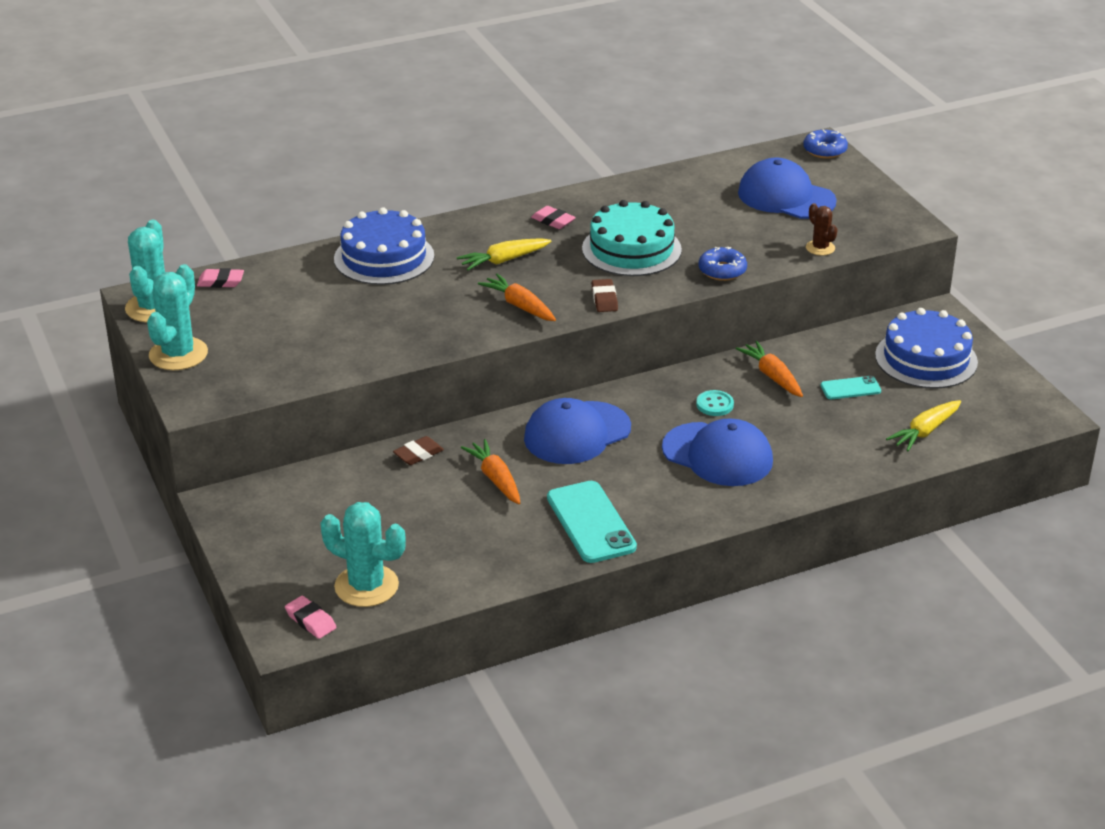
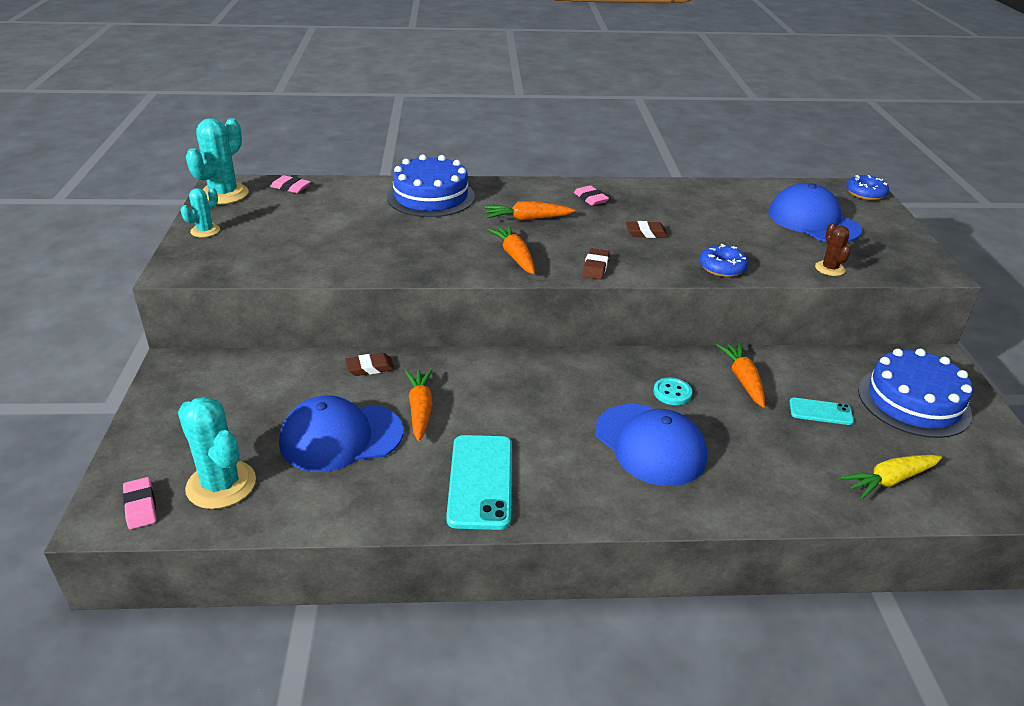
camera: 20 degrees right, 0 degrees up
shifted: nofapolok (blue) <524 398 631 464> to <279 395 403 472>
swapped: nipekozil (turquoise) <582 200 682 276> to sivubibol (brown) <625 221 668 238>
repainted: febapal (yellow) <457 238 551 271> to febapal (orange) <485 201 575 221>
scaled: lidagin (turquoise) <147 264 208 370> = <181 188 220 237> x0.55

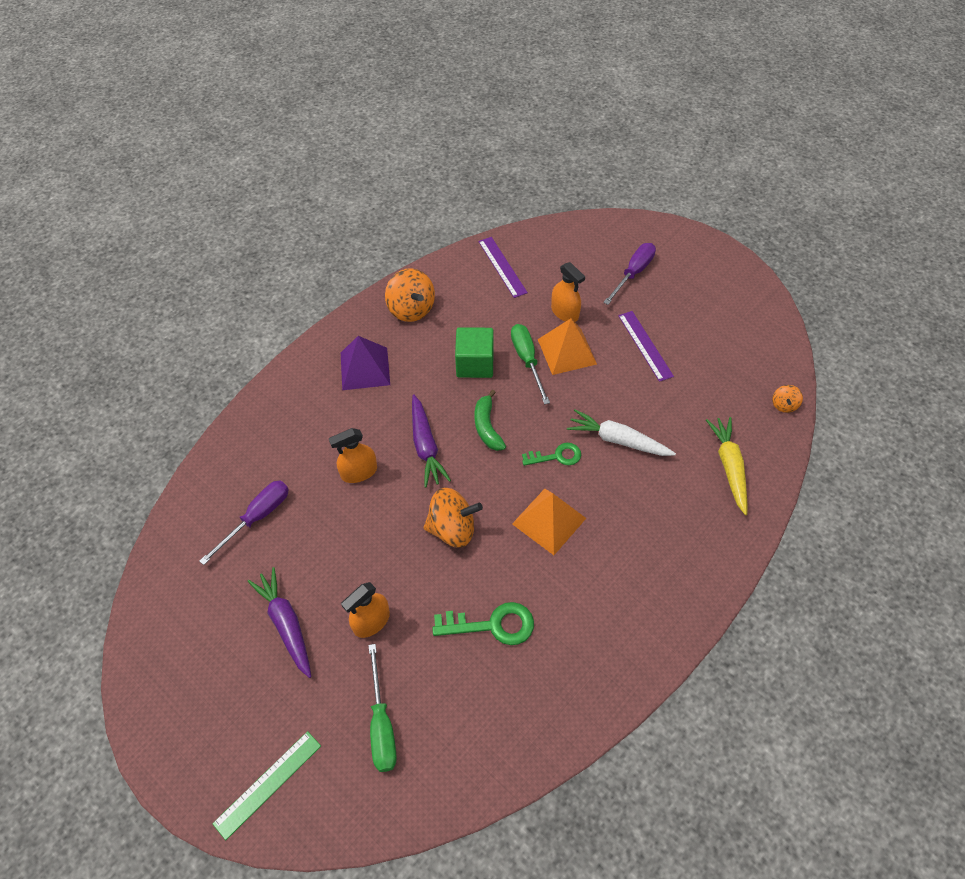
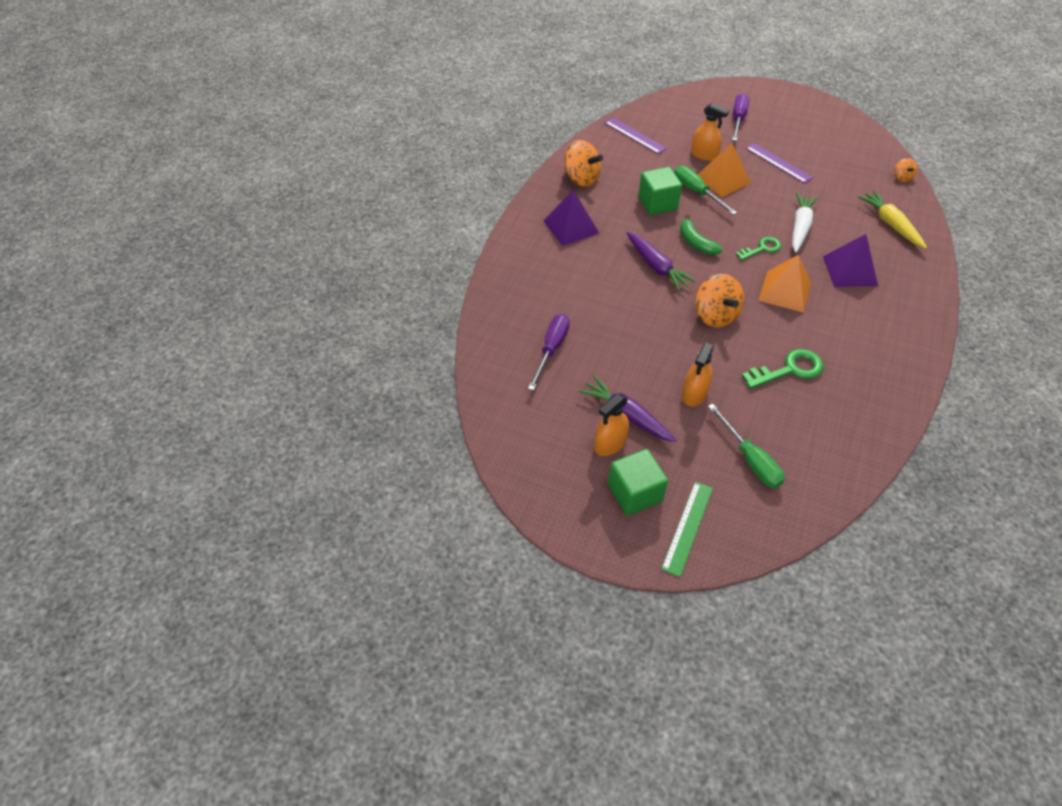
camera: 20 degrees left, 5 degrees down
new: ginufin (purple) <823 234 878 287>; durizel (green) <608 449 668 516>
shifted: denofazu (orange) <329 428 377 483> to <594 394 629 456>
rotated: febapal (white) <567 409 676 456> = <792 193 818 253> 105 degrees clockwise; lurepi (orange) <424 488 483 547> = <695 274 744 328> 90 degrees clockwise

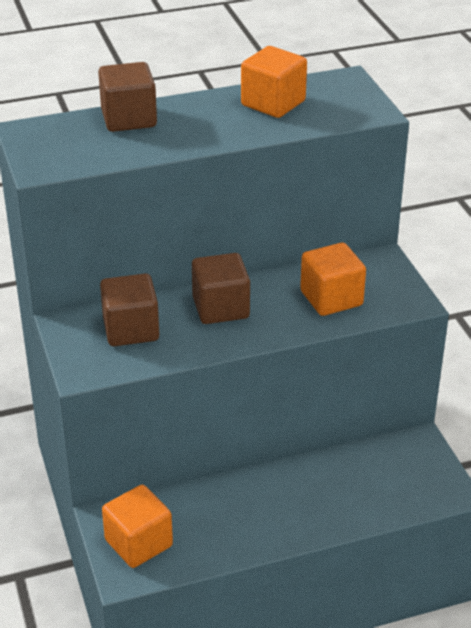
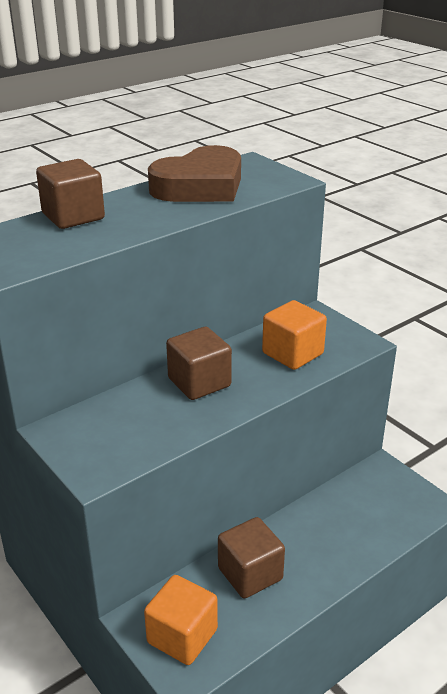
camera: 20 degrees left, 5 degrees down
shifted: durizel (brown) <100 273 159 346> to <218 517 285 598>
swapped: durizel (orange) <241 46 307 118> to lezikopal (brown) <148 145 241 202>

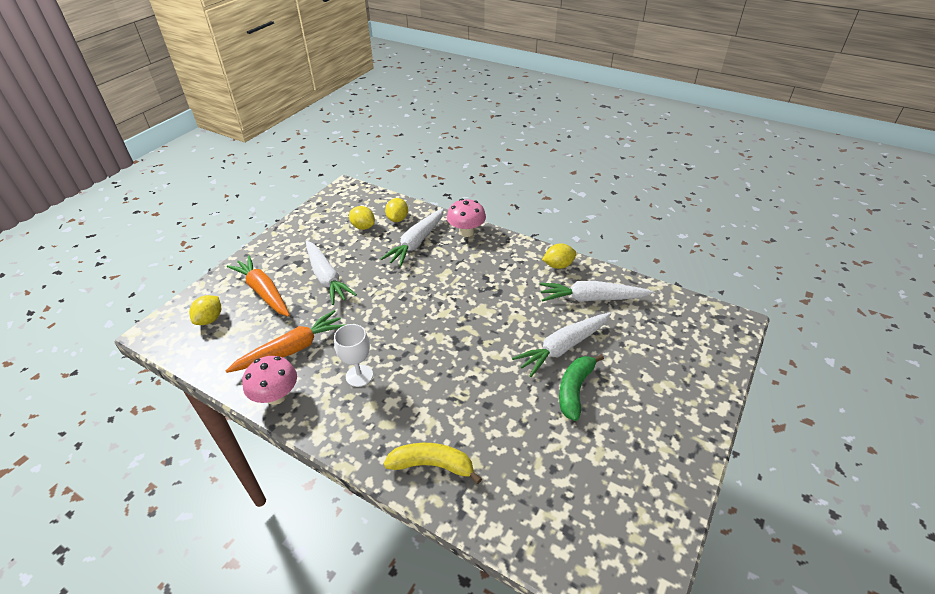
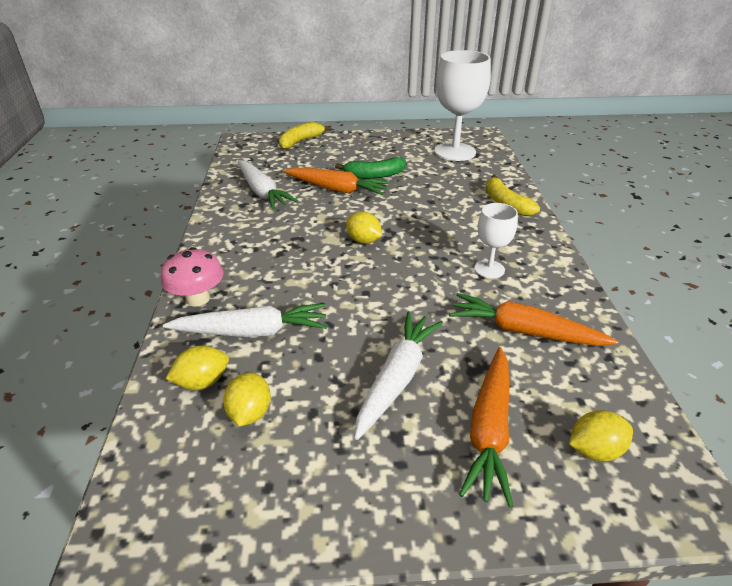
camera: 125 degrees left, 5 degrees down
gone: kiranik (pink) <242 356 297 405>
new: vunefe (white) <435 50 491 161>; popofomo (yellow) <279 122 332 149>
shifted: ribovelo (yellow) <542 243 577 269> to <346 212 382 244>
repainted: febapal (white) <512 312 611 377> to febapal (orange) <283 168 391 195>

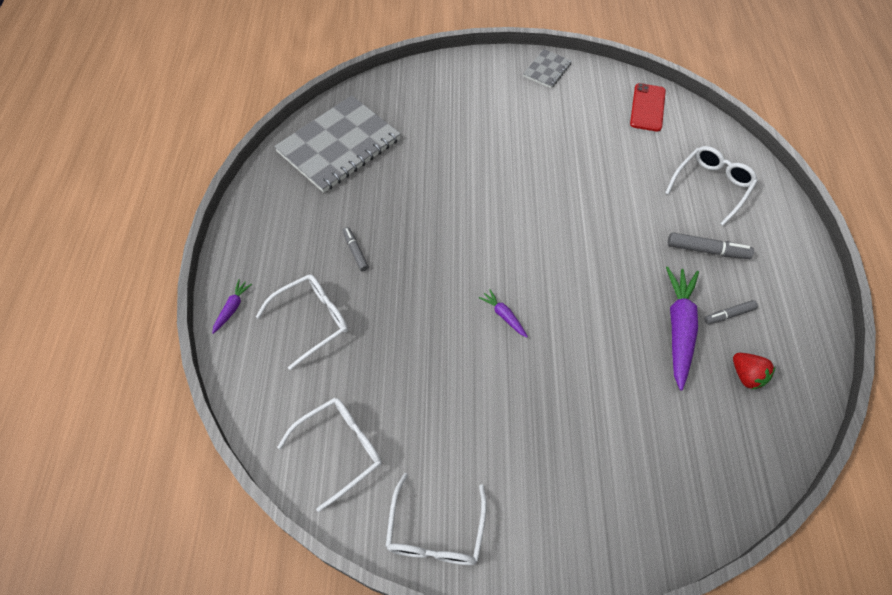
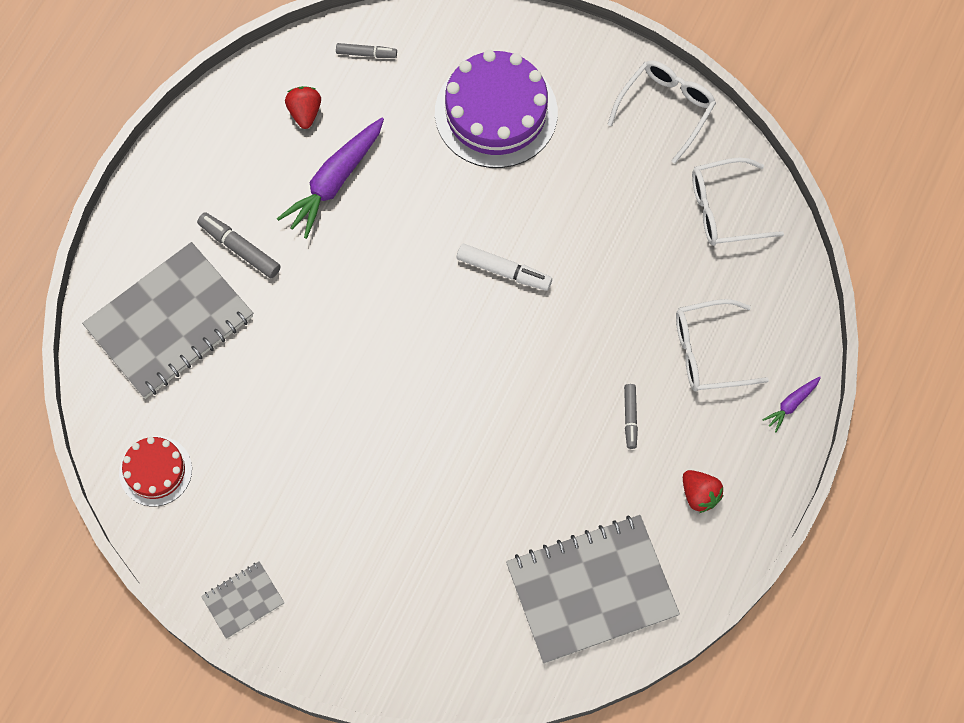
camera: 155 degrees left, 10 degrees up
new: nipekozil (purple) <435 50 558 168>; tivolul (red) <683 470 723 513>
shifted: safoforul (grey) <704 300 758 324> to <336 43 397 58>
swapped: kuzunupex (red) <630 83 666 132> to nipekozil (red) <119 436 192 506>; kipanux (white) <665 146 758 226> to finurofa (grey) <82 242 253 399>; febapal (purple) <479 289 528 337> to safoforul (white) <457 244 552 291>

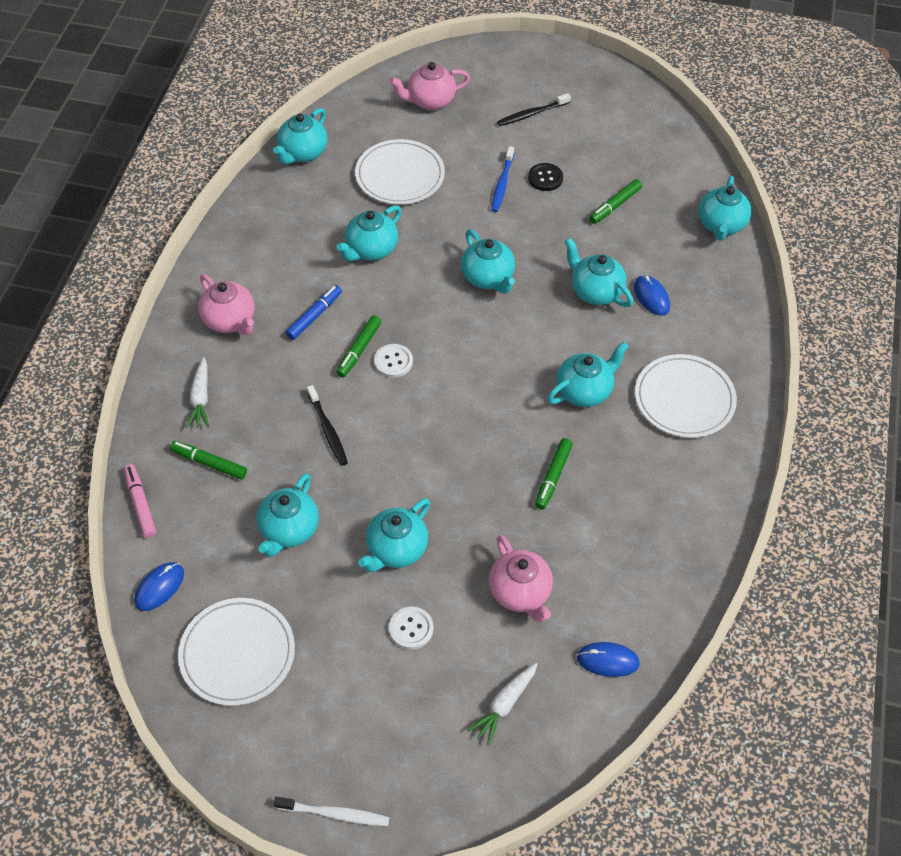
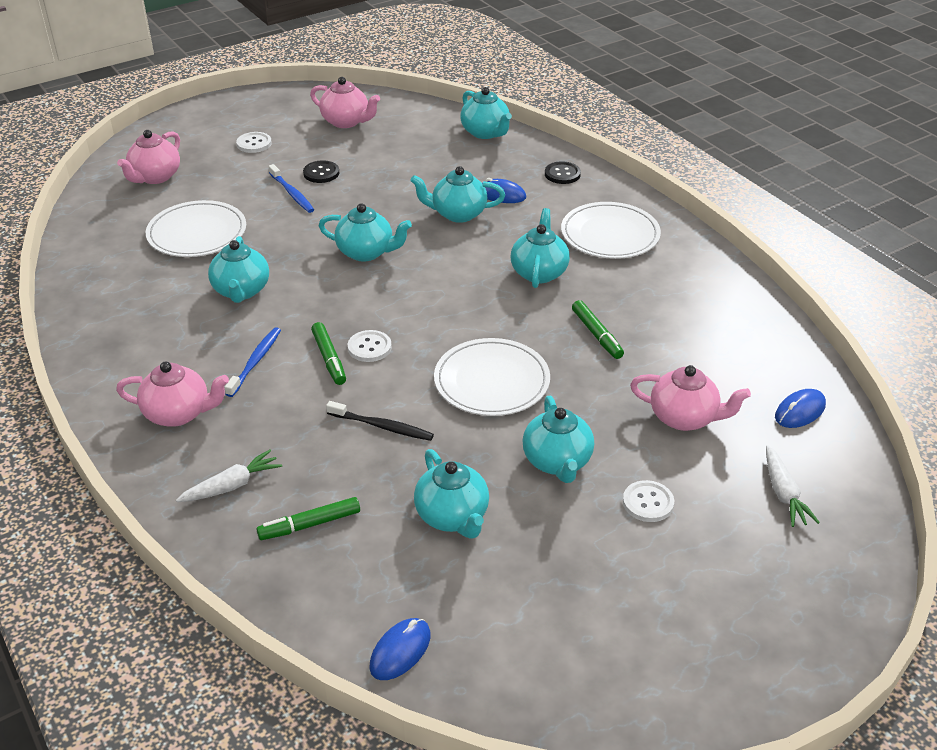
camera: 45 degrees left, 15 degrees down
gone: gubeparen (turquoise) <273 108 327 165>; safoforul (green) <589 179 642 224>; safoforul (pink) <124 464 156 538>; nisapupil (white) <274 797 390 826>
new: gubeparen (pink) <310 77 380 128>; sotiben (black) <545 161 581 184>
shifted: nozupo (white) <178 598 295 706> to <434 338 550 416>
swapped: nisapupil (black) <497 93 571 126> to sotiben (white) <236 132 272 153>; safoforul (blue) <286 285 342 340> to nisapupil (blue) <225 327 281 397>
rotated: febapal (white) <186 357 209 429> = <176 450 282 502> 75 degrees counterclockwise; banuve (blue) <134 562 184 611> = <369 618 431 680> 45 degrees clockwise

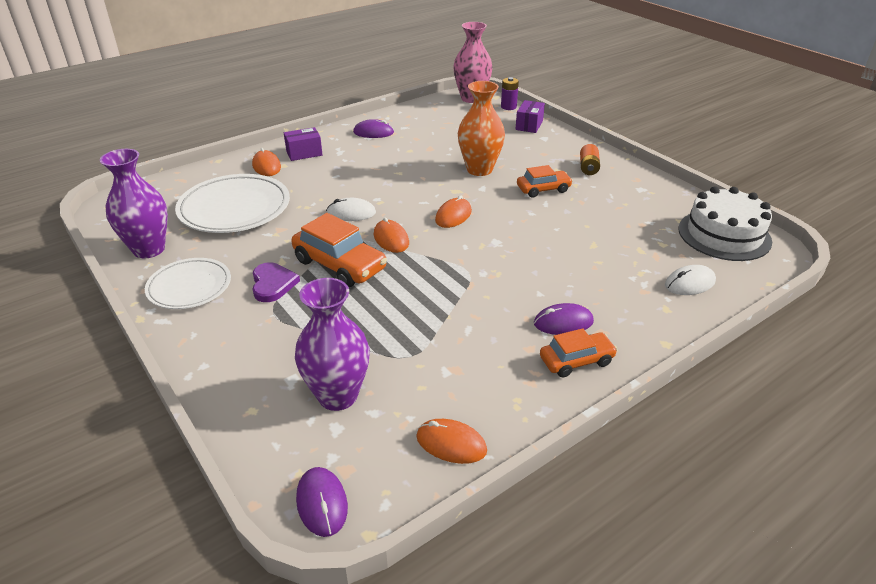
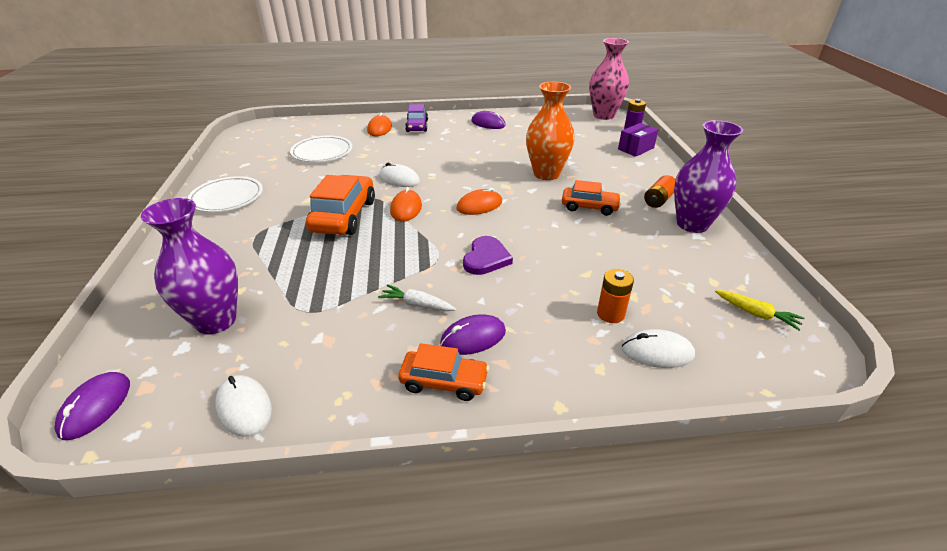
camera: 30 degrees right, 0 degrees up
new: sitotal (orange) <597 269 634 323>; febapal (white) <378 284 456 311>
shifted: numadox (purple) <100 149 168 258> to <674 120 743 233>; lezikopal (purple) <253 262 300 302> to <463 236 513 275>
swapped: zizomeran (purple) <284 127 323 161> to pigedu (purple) <405 104 428 132>; nipekozil (white) <678 186 772 261> to febapal (yellow) <715 290 804 331>
repainted: banuve (orange) <416 419 487 464> to banuve (white) <215 375 272 437>
rotated: pigedu (orange) <291 213 387 287> = <306 175 375 235> 150 degrees counterclockwise; banuve (purple) <534 303 594 335> = <440 314 506 355> 45 degrees counterclockwise
scaled: nozupo (white) <175 174 290 233> = <290 136 352 162> x0.64

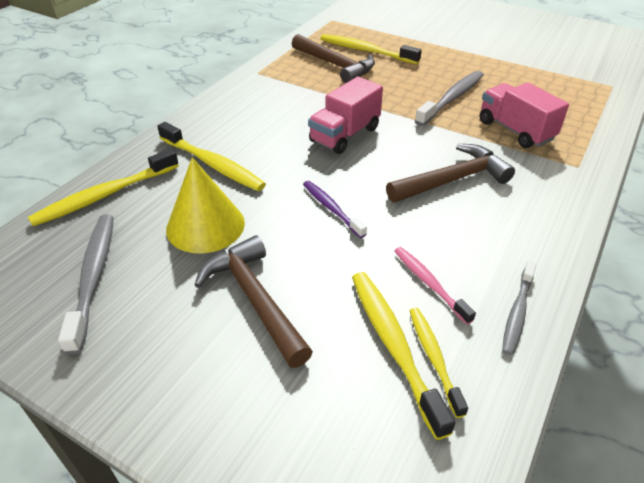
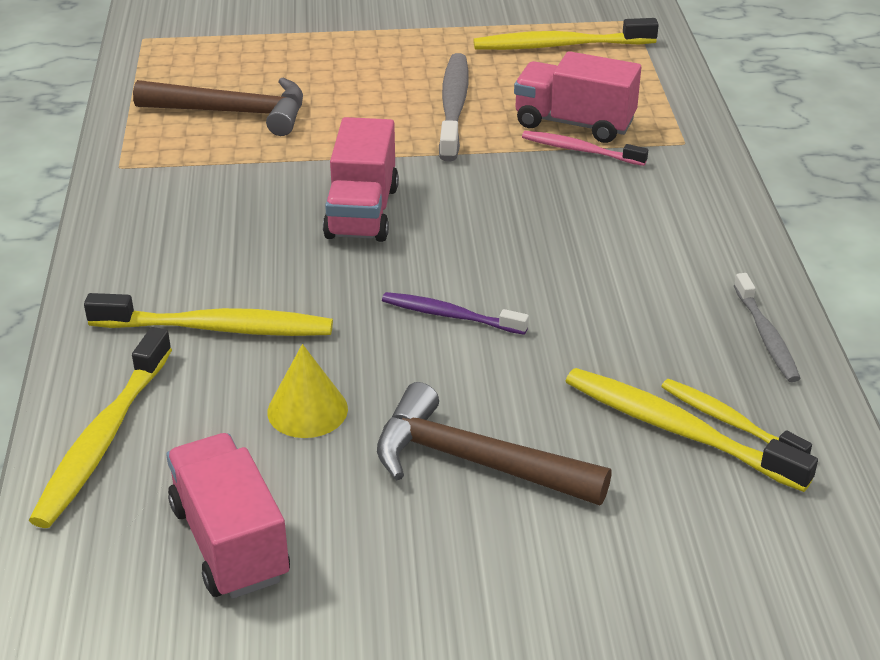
camera: 35 degrees left, 5 degrees down
gone: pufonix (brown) <386 144 515 203>
shifted: nisapupil (yellow) <320 34 422 64> to <473 18 659 50>; nisapupil (pink) <394 247 476 325> to <522 131 648 166>
swapped: nisapupil (grey) <58 214 114 355> to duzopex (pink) <166 433 290 599>
scaled: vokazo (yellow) <166 157 245 254> = <267 344 348 438> x0.64

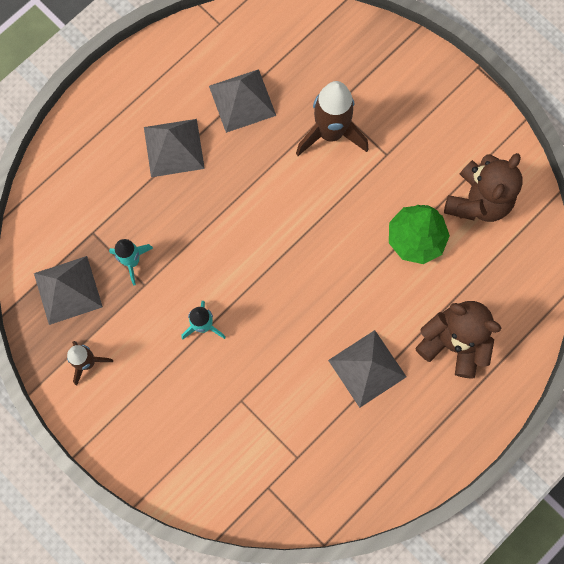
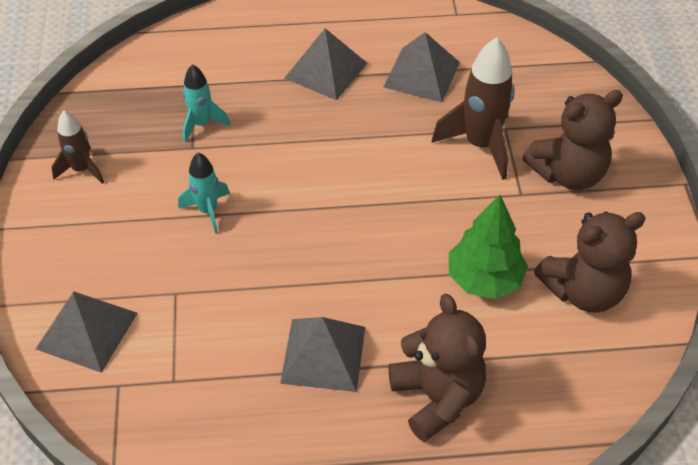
camera: 40 degrees right, 25 degrees down
new: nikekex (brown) <522 90 623 190>
shifted: ginufin (grey) <34 256 103 325> to <36 291 138 373>

